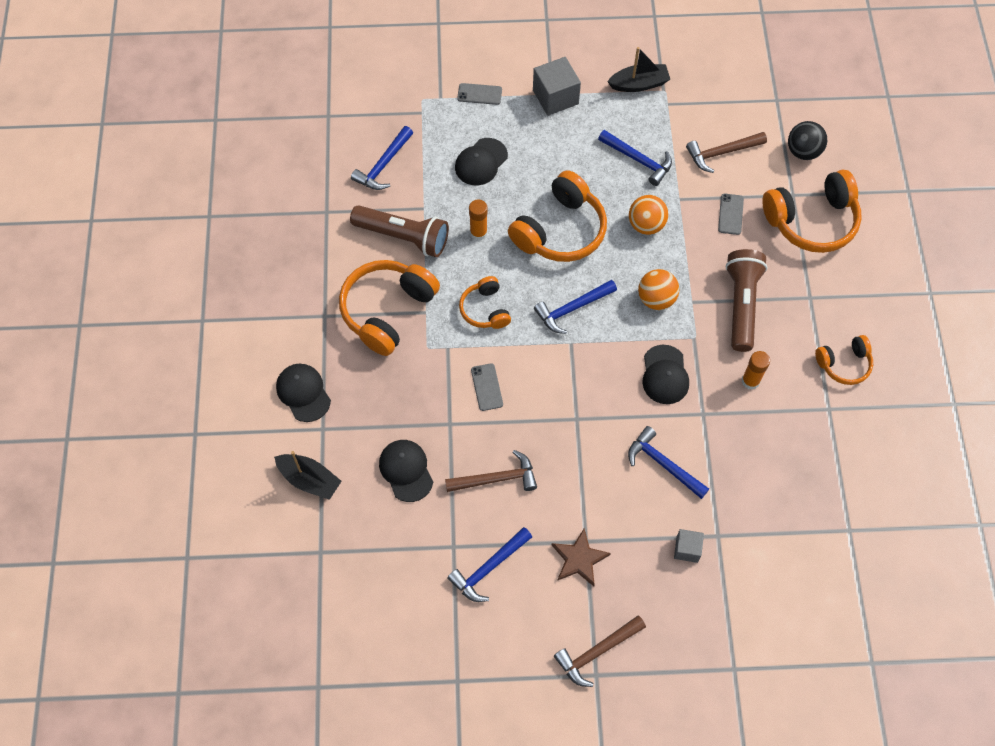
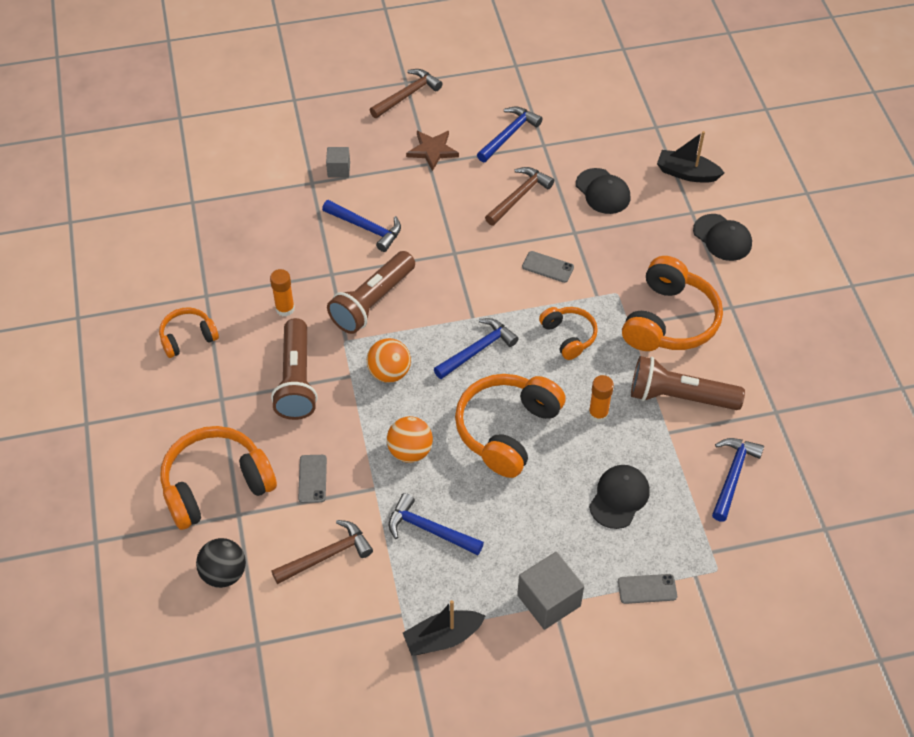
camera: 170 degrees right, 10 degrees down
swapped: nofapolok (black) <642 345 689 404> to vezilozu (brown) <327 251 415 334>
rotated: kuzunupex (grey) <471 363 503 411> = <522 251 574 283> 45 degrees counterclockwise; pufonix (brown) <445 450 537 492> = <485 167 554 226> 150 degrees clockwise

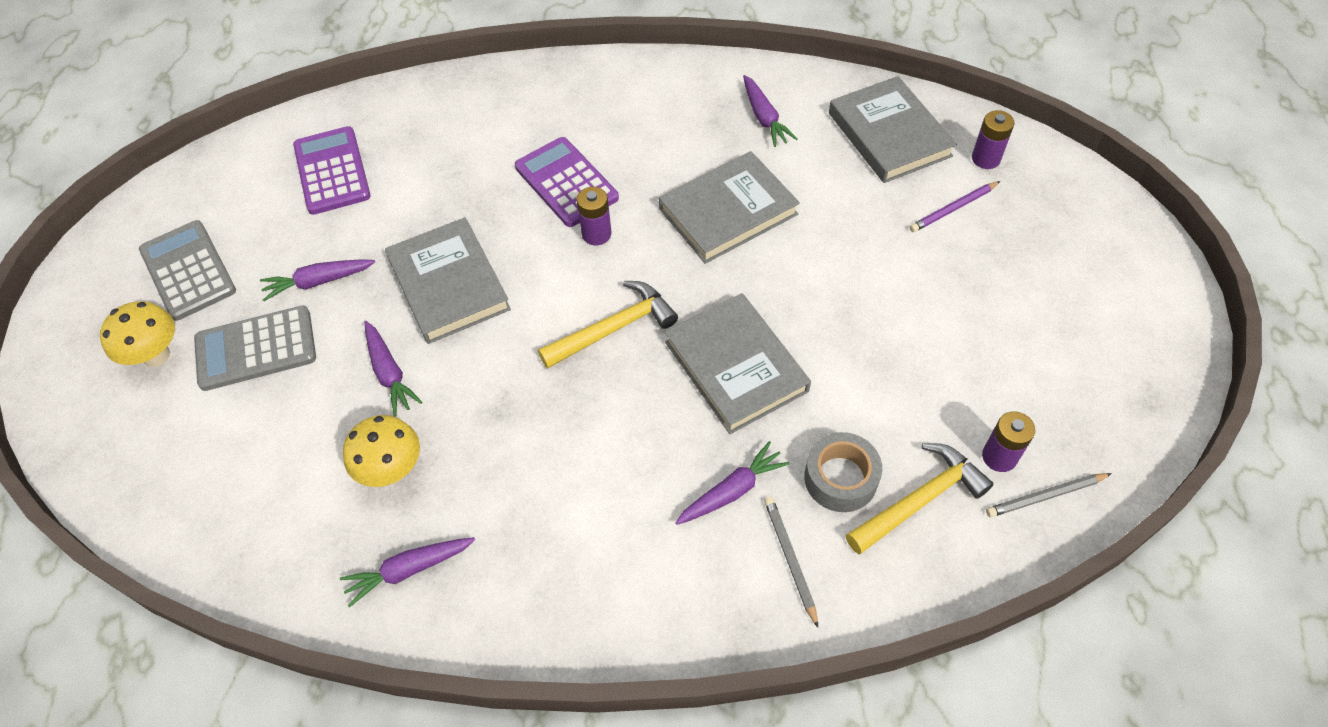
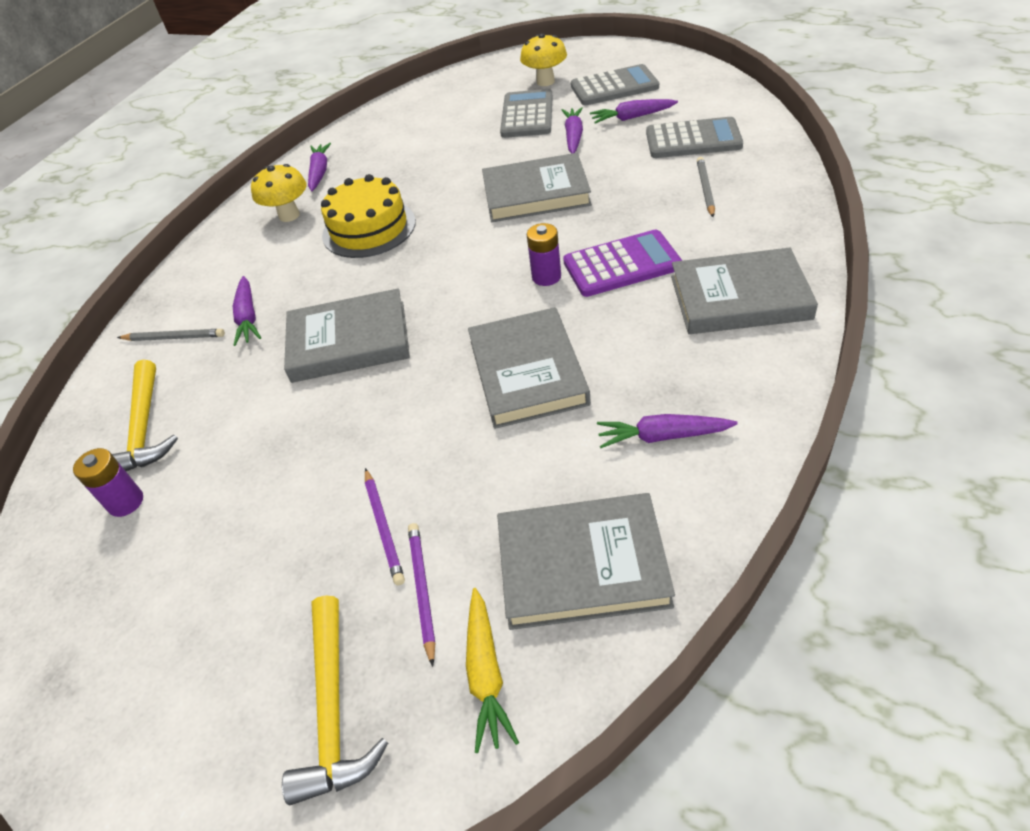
camera: 115 degrees right, 10 degrees down
gone: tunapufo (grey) <804 432 882 512>
new: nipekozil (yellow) <321 174 416 258>; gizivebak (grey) <671 248 818 334>; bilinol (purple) <365 468 405 586>
shifted: pufonix (yellow) <538 281 678 369> to <282 595 388 805>; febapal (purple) <364 321 423 416> to <590 99 678 124>; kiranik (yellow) <343 415 420 487> to <251 164 307 222>; bilinol (grey) <986 473 1112 517> to <697 157 715 217>
swapped: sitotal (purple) <972 110 1014 169> to febapal (yellow) <466 588 519 753>
repainted: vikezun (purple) <293 126 371 215> to vikezun (grey) <646 117 743 158>

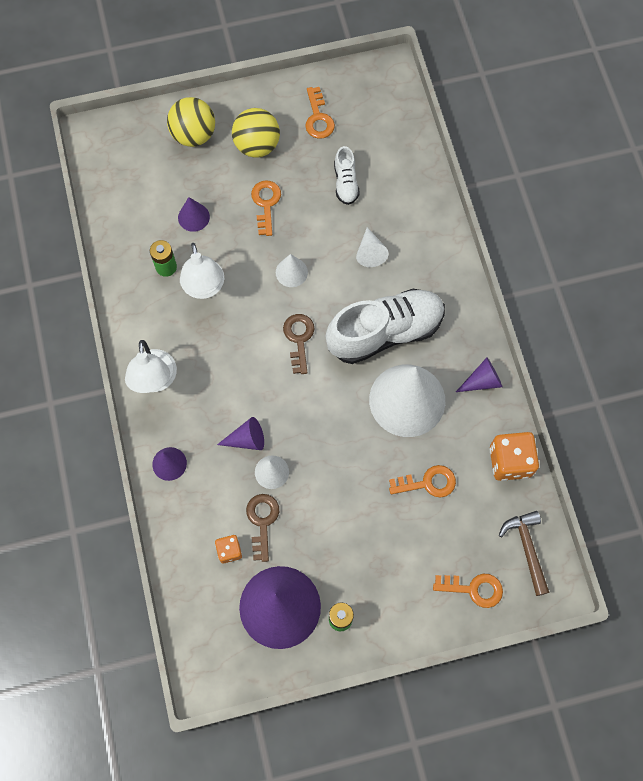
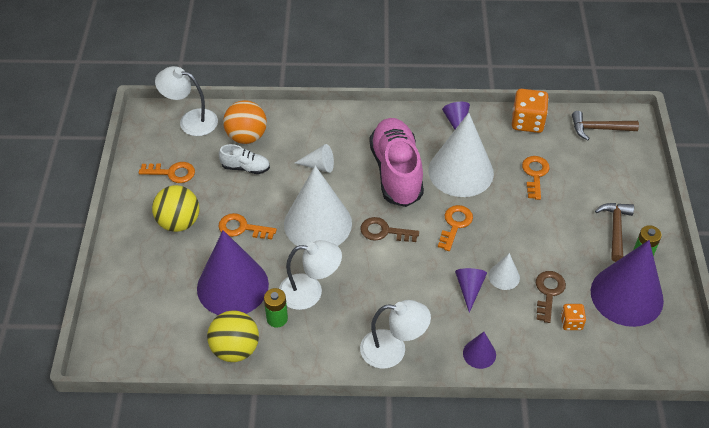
camera: 75 degrees left, 20 degrees down
new: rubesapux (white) <155 66 218 136>; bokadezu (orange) <223 100 267 144>; pufonix (brown) <595 203 634 262>
shifted: bokadezu (yellow) <167 97 215 147> to <207 310 259 362>; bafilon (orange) <433 574 503 608> to <438 205 473 251>
repainted: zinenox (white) <325 289 445 364> to zinenox (pink) <369 118 424 207>
rotated: bafilon (brown) <246 494 279 562> = <536 271 566 323> 90 degrees clockwise
scaled: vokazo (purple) <178 197 210 232> = <197 230 269 315> x2.26; vokazo (white) <276 254 308 287> = <284 166 352 246> x2.26

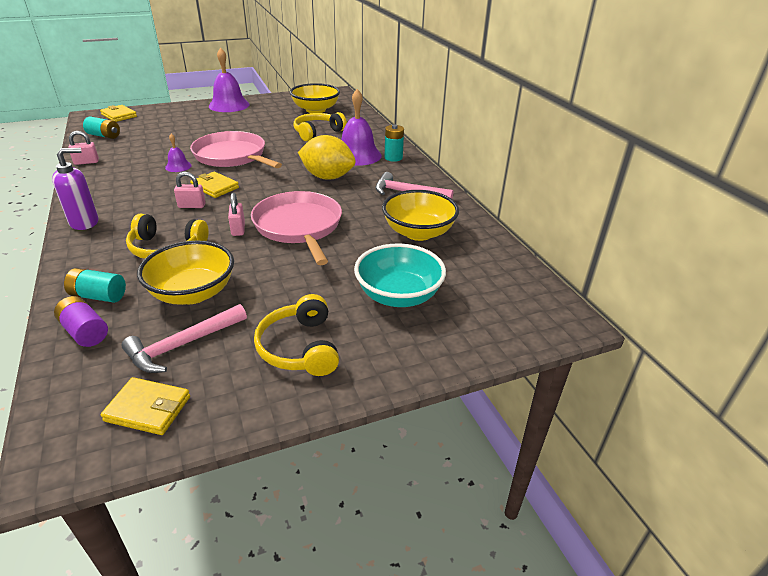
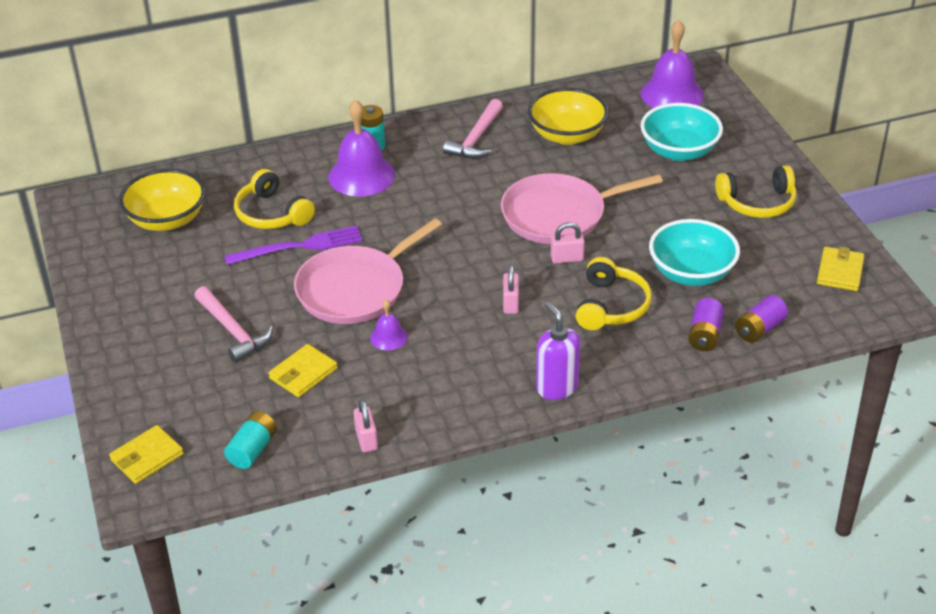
camera: 85 degrees left, 5 degrees up
gone: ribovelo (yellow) <298 135 356 180>
new: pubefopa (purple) <224 226 363 265>
shifted: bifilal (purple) <209 47 250 112> to <640 20 704 108>; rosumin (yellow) <190 172 239 198> to <269 344 338 397>; pufonix (pink) <121 304 247 373> to <194 286 273 363>
repainted: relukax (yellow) <137 240 234 305> to relukax (turquoise) <649 219 740 286>; sitotal (turquoise) <64 268 126 303> to sitotal (purple) <688 298 724 351>

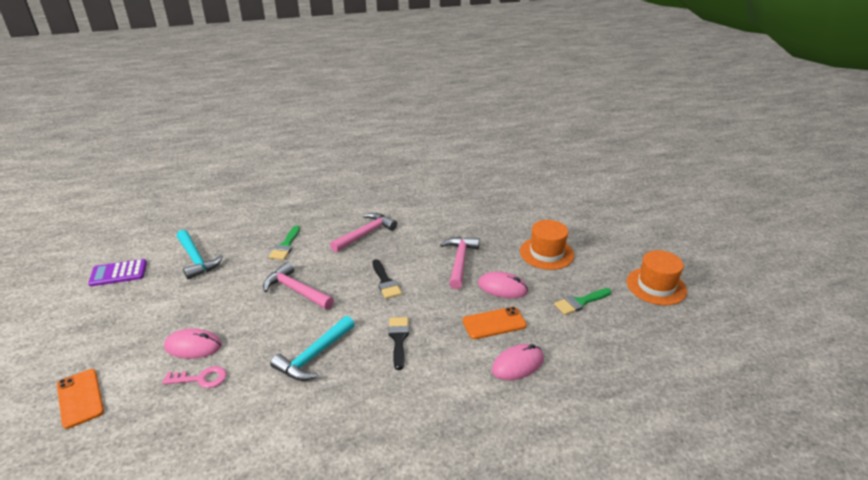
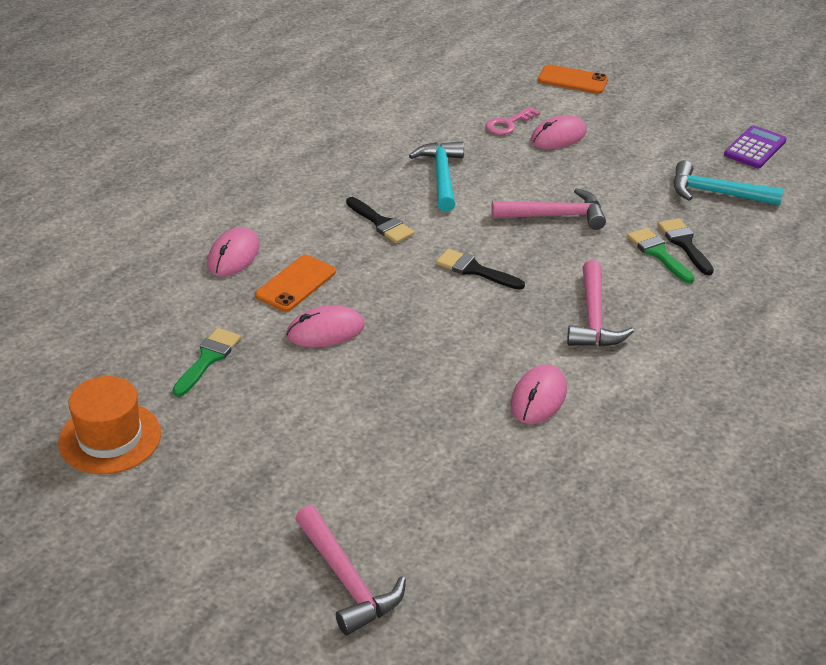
camera: 140 degrees right, 5 degrees up
gone: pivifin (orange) <520 220 574 270>
new: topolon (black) <658 218 714 275>; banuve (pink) <511 364 567 424>
shifted: pufonix (pink) <440 237 480 289> to <295 505 406 635>

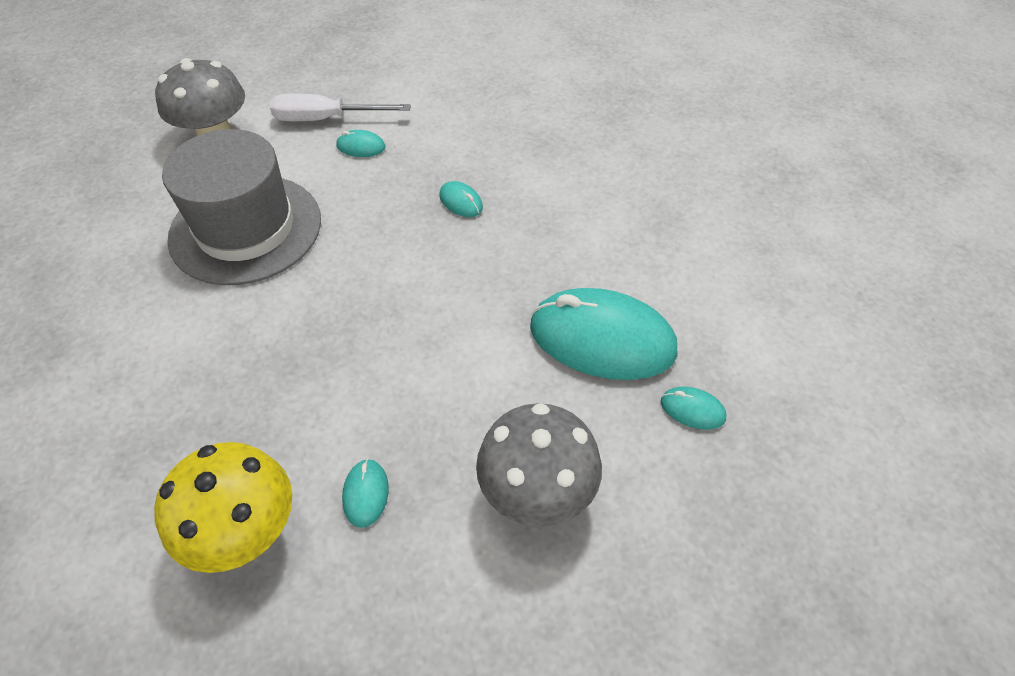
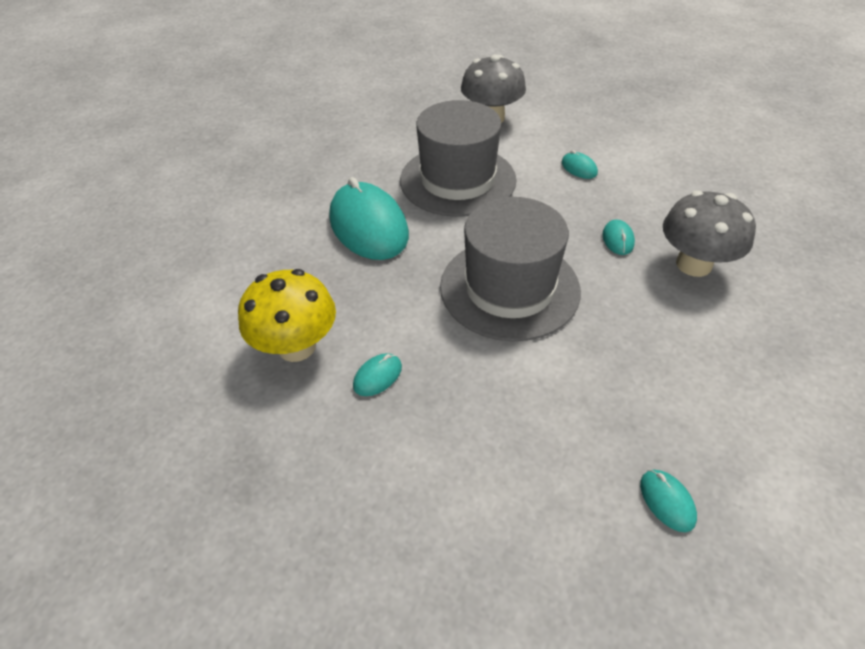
camera: 45 degrees right, 5 degrees down
gone: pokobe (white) <270 94 411 121>
new: pivifin (grey) <440 197 581 341>
shifted: banuve (turquoise) <530 288 678 380> to <330 177 409 260>; kiranik (grey) <476 403 602 527> to <663 190 756 277>

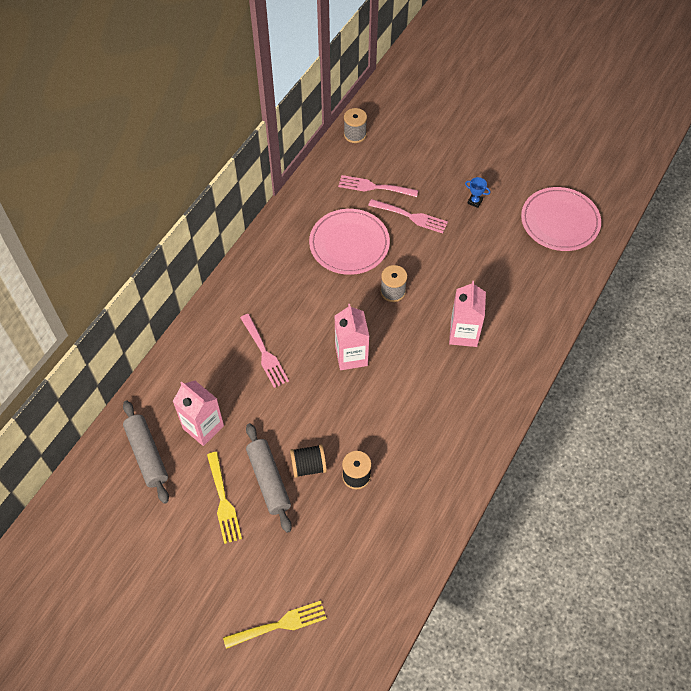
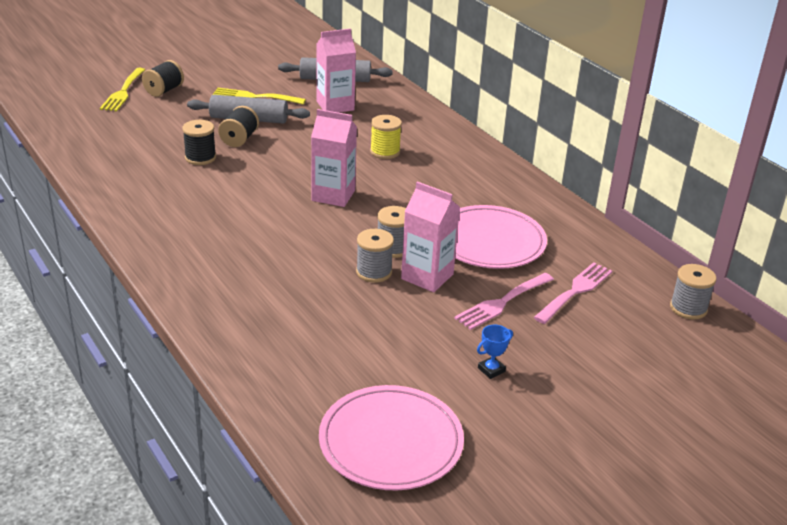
camera: 115 degrees right, 25 degrees down
new: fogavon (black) <142 60 184 97>; fogavon (grey) <356 229 394 283>
shifted: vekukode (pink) <449 281 486 347> to <401 181 460 292>
swapped: pubefopa (pink) <240 314 289 388> to fogavon (yellow) <370 115 402 159>

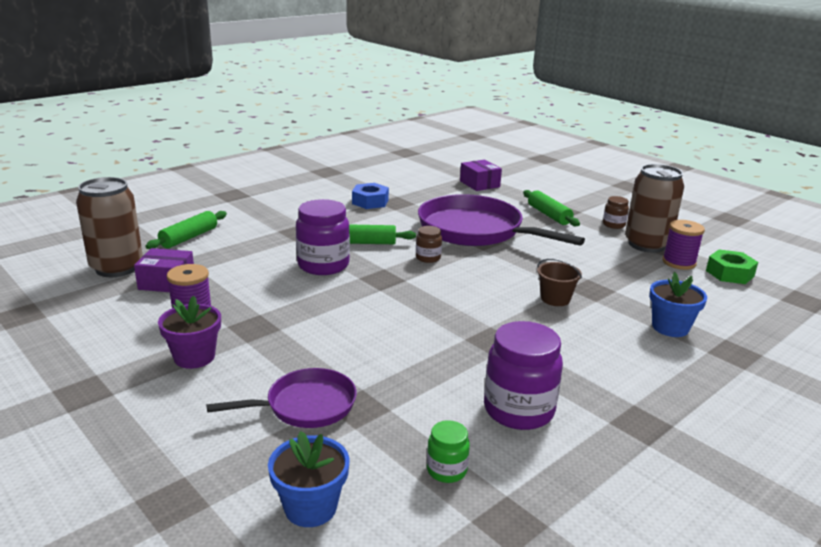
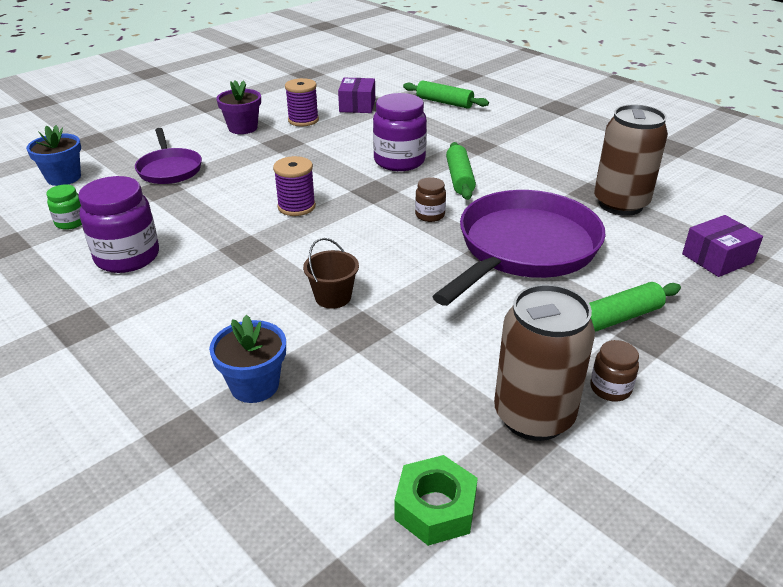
camera: 90 degrees right, 10 degrees up
gone: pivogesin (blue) <352 183 389 209>
shifted: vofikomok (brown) <76 177 143 277> to <594 105 668 216>; fogavon (purple) <662 220 705 270> to <273 156 316 216>

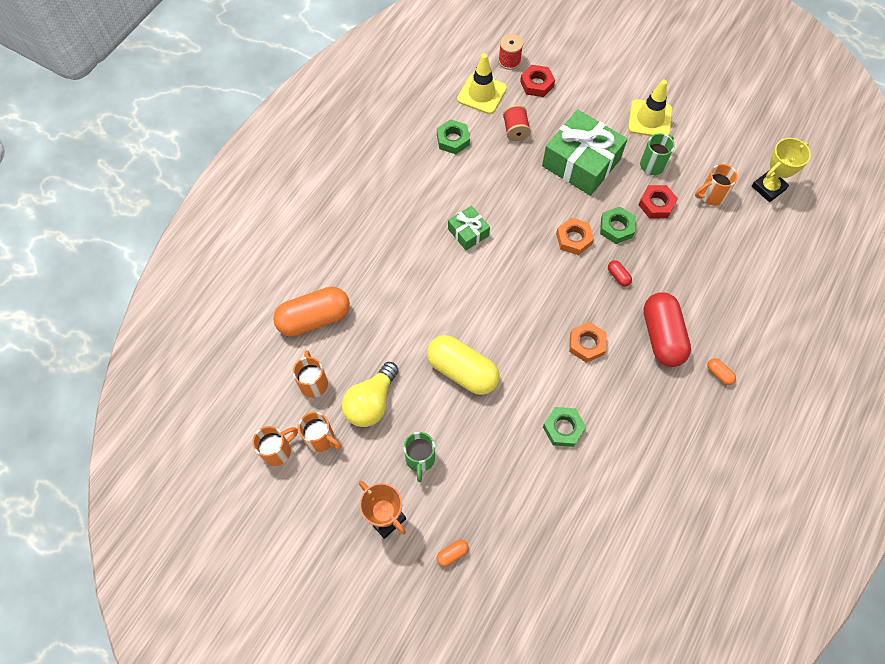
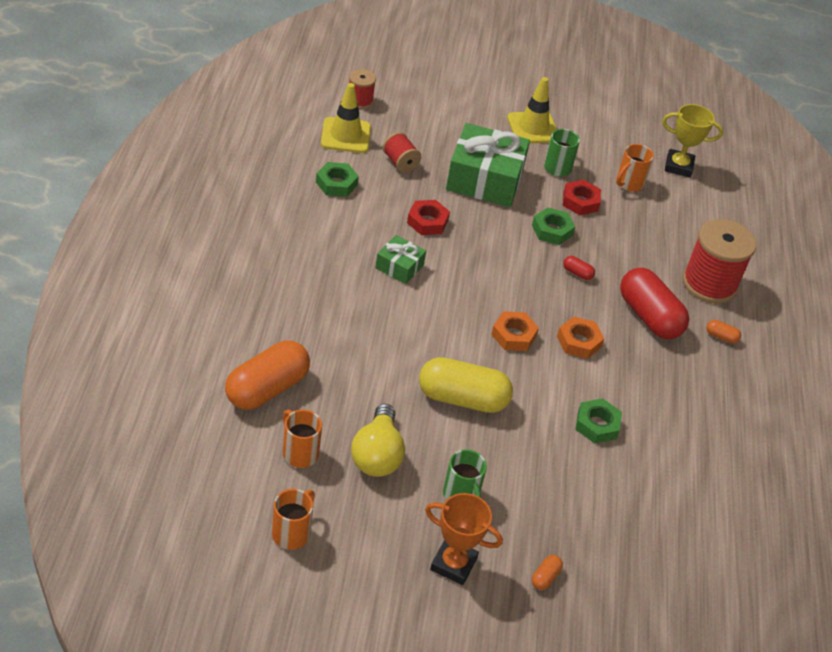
camera: 30 degrees left, 20 degrees down
gone: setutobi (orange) <298 412 342 452>
new: fogavon (red) <682 219 756 304>
shifted: pivogesin (red) <520 65 555 97> to <407 200 450 235>; pivogesin (orange) <556 218 594 255> to <491 311 539 351>
rotated: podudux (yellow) <752 138 811 202> = <662 104 723 178> 75 degrees clockwise

